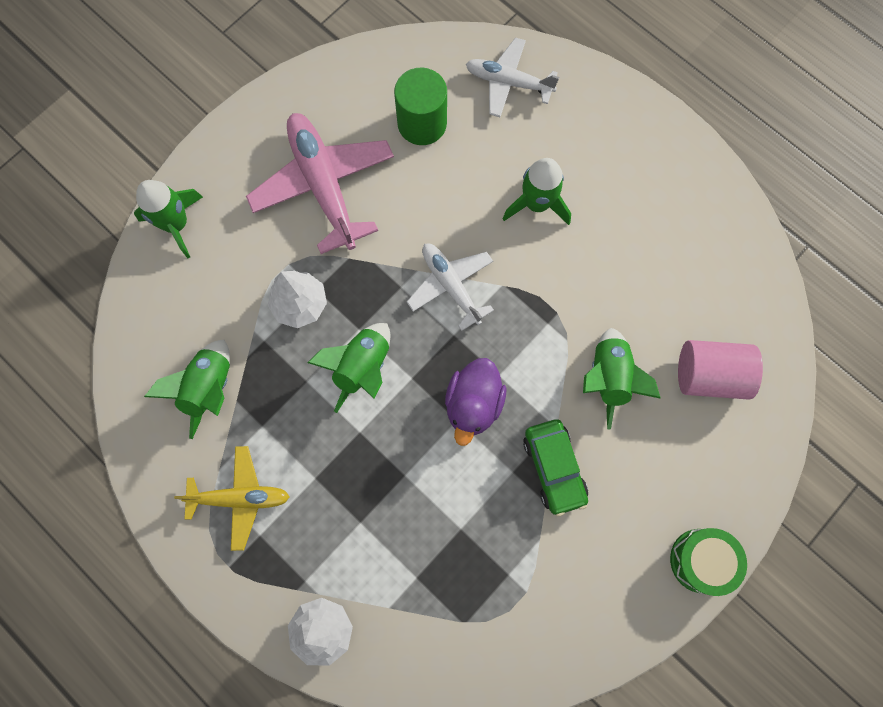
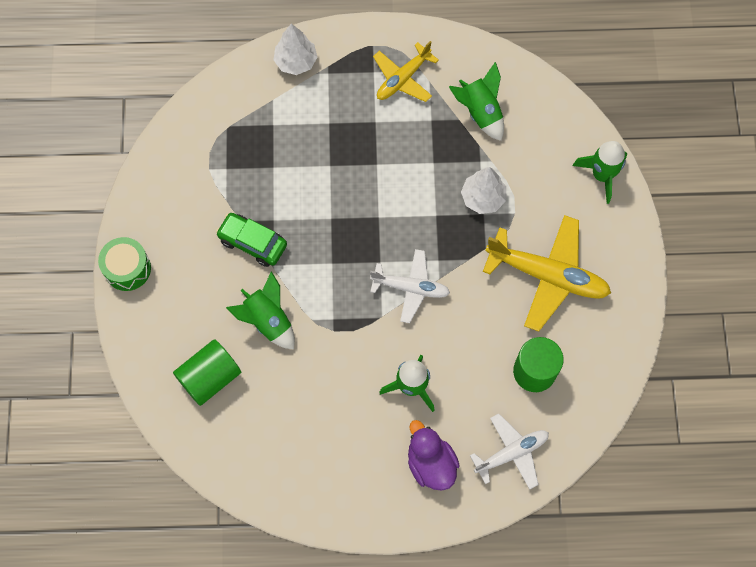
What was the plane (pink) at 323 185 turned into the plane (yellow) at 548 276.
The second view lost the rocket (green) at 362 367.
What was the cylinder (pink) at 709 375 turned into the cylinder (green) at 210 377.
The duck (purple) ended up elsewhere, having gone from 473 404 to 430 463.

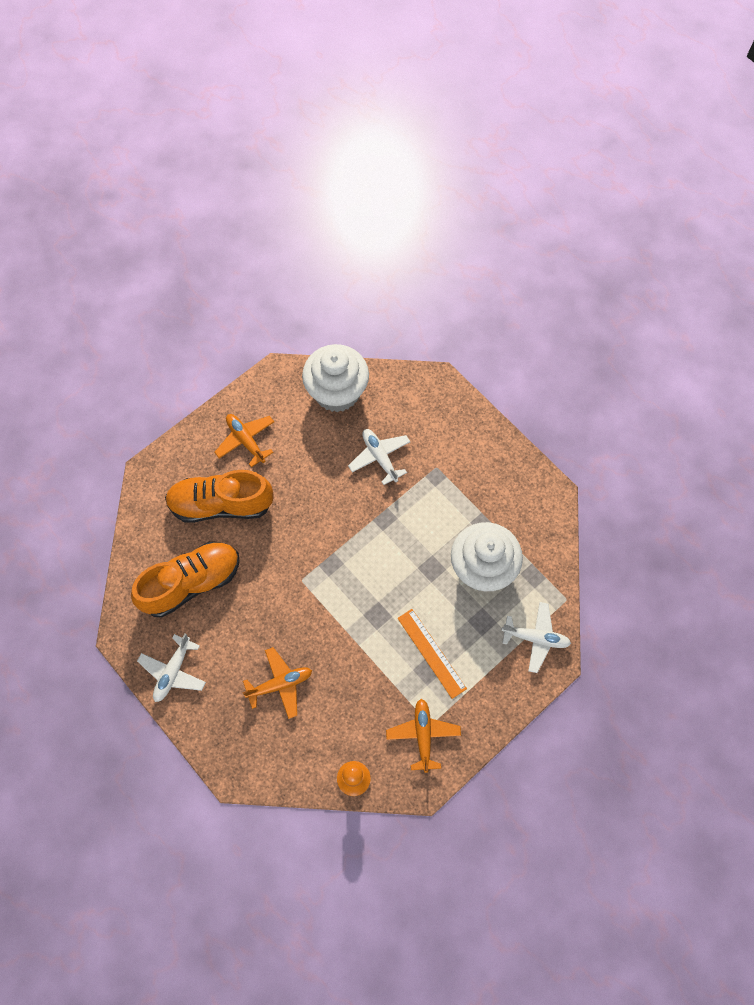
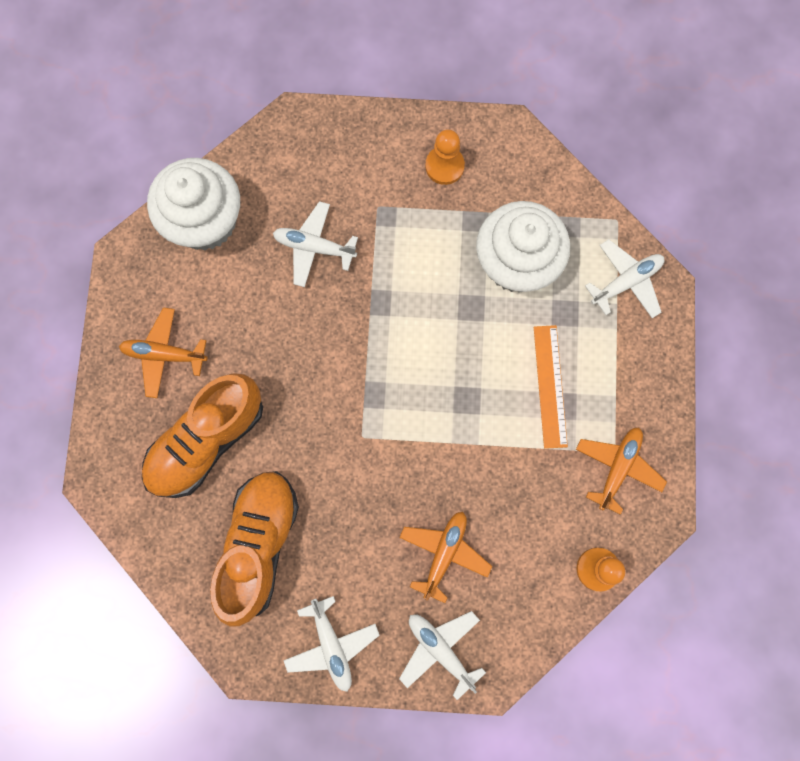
The ruler (orange) at 431 653 ended up facing another way, 75 degrees clockwise from before.
The plane (orange) at 423 735 ended up facing another way, 75 degrees clockwise from before.
The second view gained the pawn (orange) at 444 166.
The second view gained the plane (white) at 440 649.

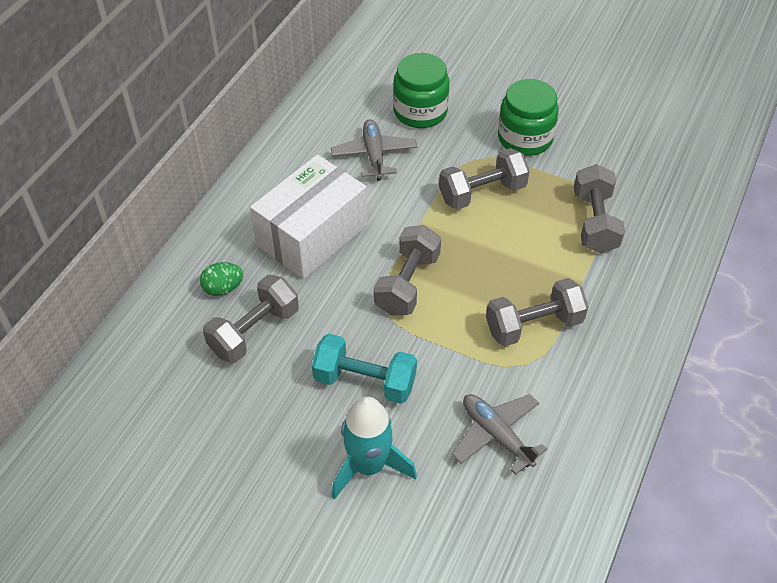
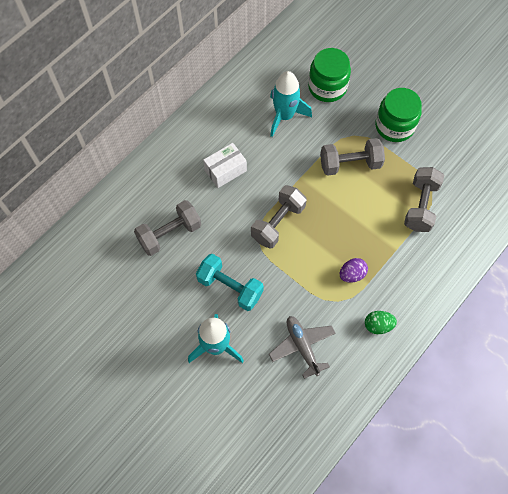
Where the plane (grey) stood at 374 155, the rocket (turquoise) came to stand at 285 116.
The size of the box (white) at 312 235 changed by a factor of 0.54.
The egg (green) ended up elsewhere, having gone from 223 288 to 378 325.
Where the dumbbell (grey) stood at 533 325, the egg (purple) came to stand at 352 274.

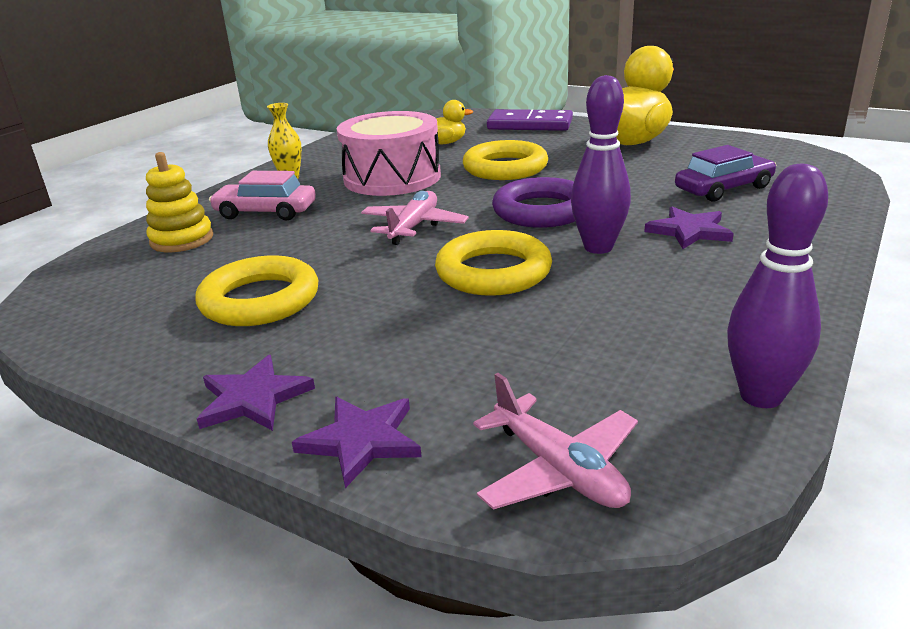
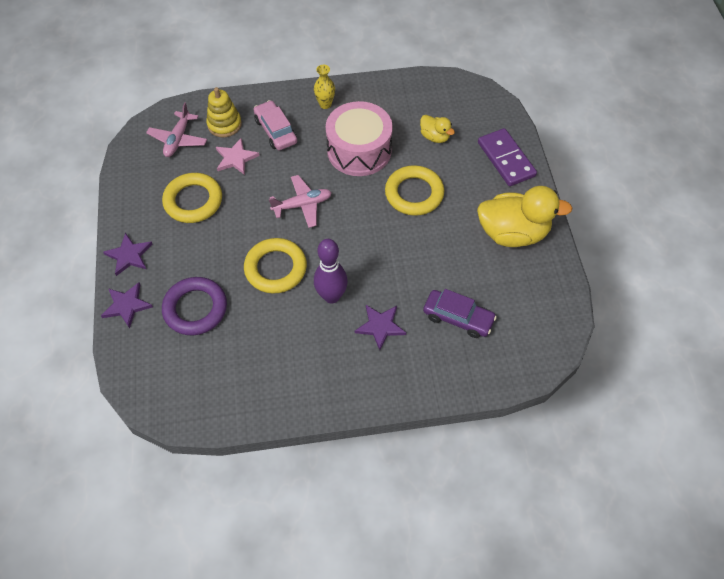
The second view lost the bowling pin (purple) at 761 396.
The ring (purple) ended up elsewhere, having gone from 541 211 to 195 309.
The plane (pink) ended up elsewhere, having gone from 558 470 to 178 139.
The second view gained the star (pink) at 236 158.

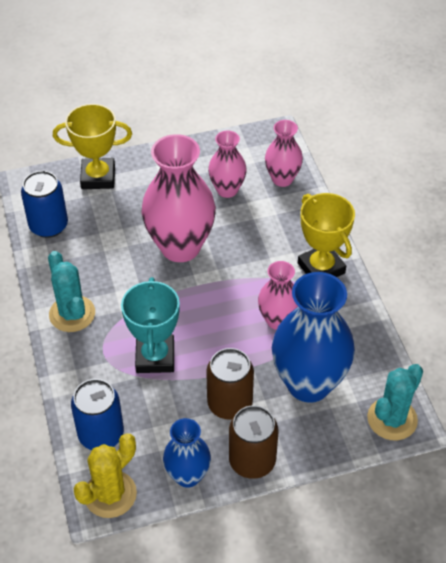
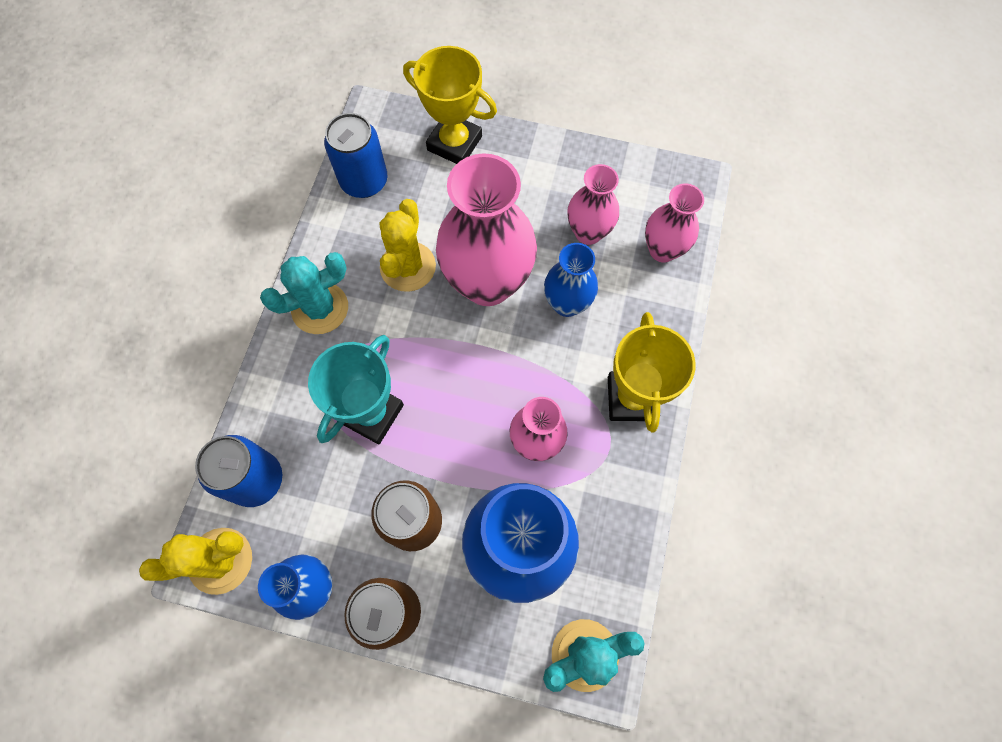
The cactus (turquoise) at 72 314 ended up facing another way, 60 degrees clockwise from before.
The second view gained the cactus (yellow) at 408 267.
The second view gained the vase (blue) at 567 304.

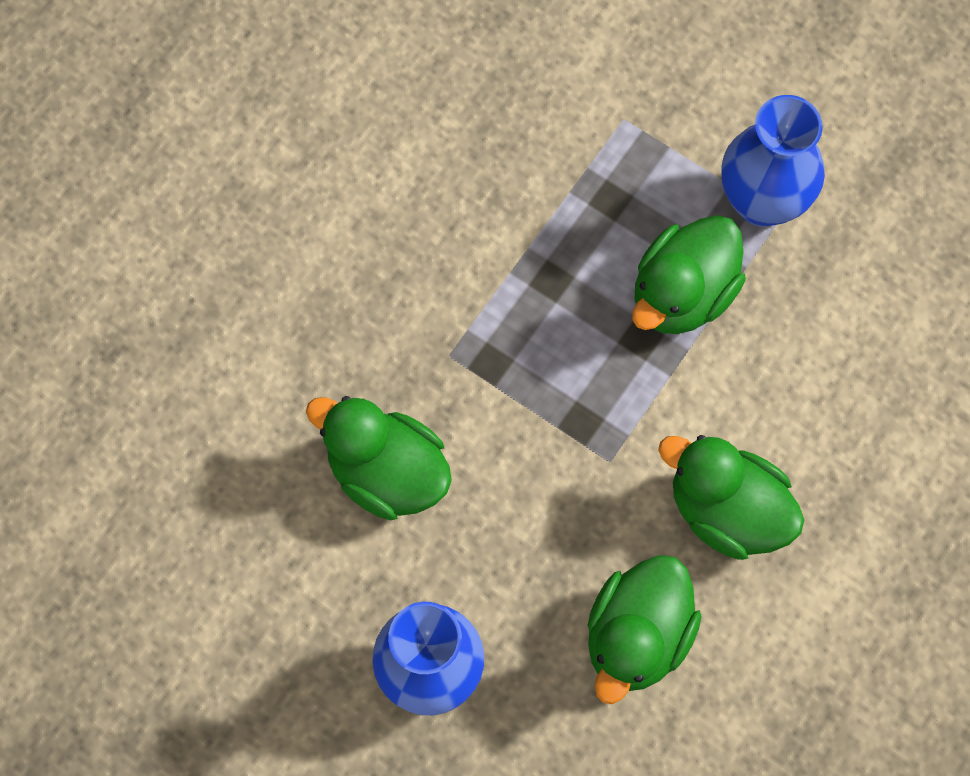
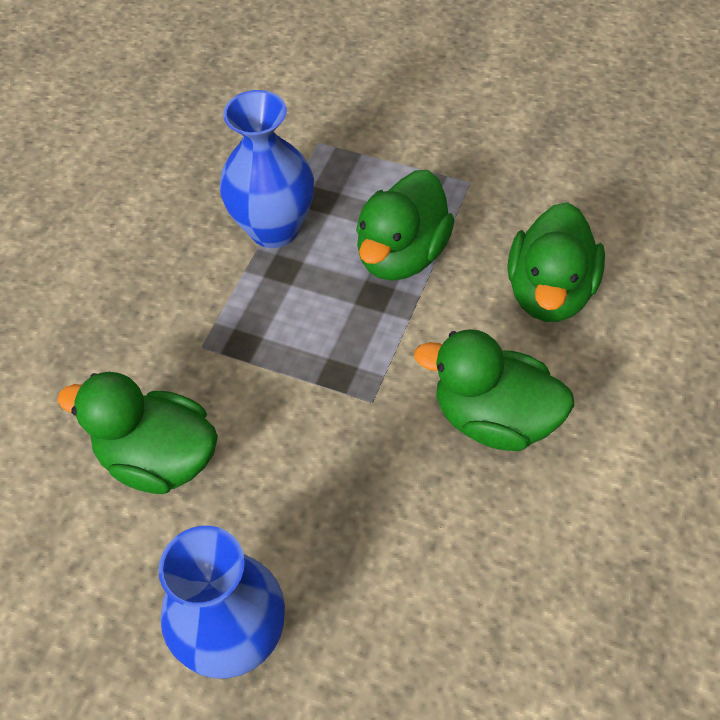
The vase (blue) ended up elsewhere, having gone from 762 201 to 274 229.
The duck (green) ended up elsewhere, having gone from 637 637 to 550 292.

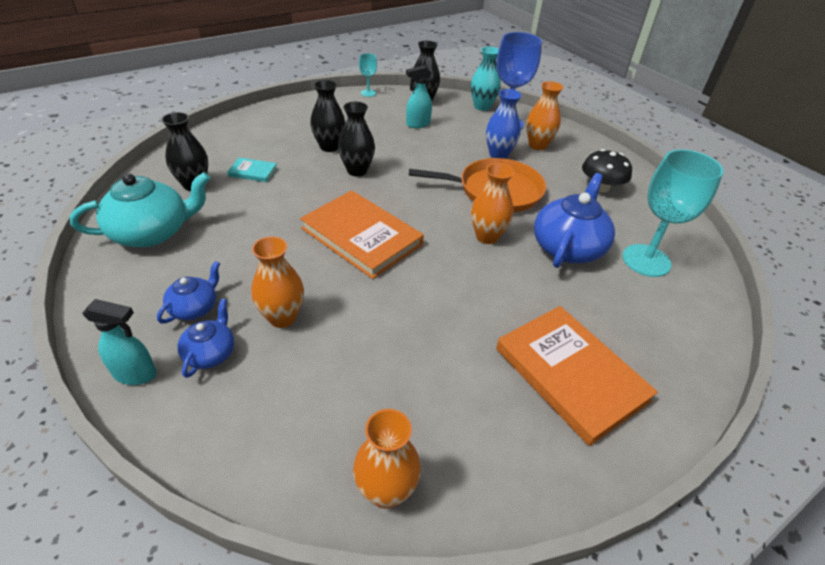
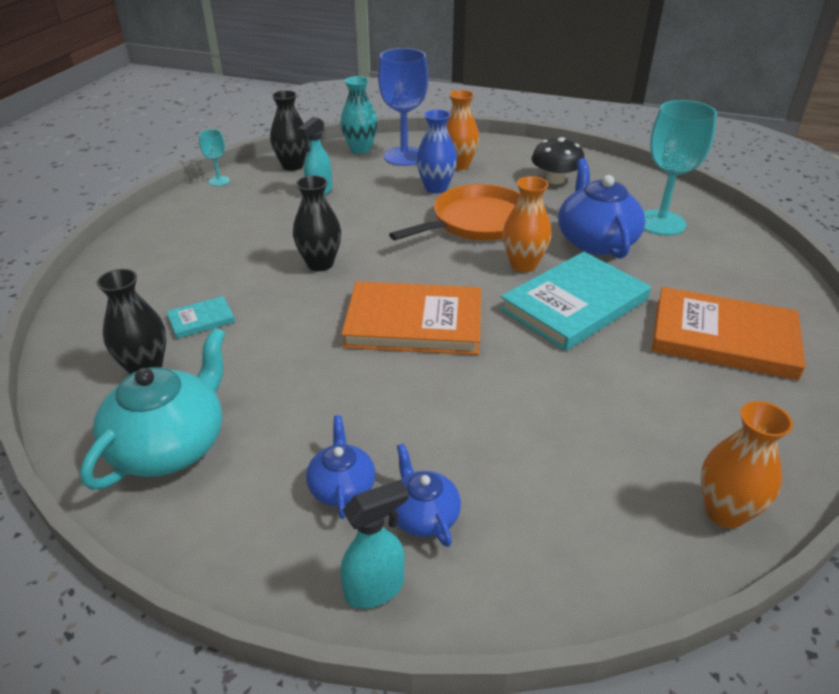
The second view lost the vase (black) at 329 147.
The second view lost the vase (orange) at 282 317.
The second view gained the book (turquoise) at 574 304.

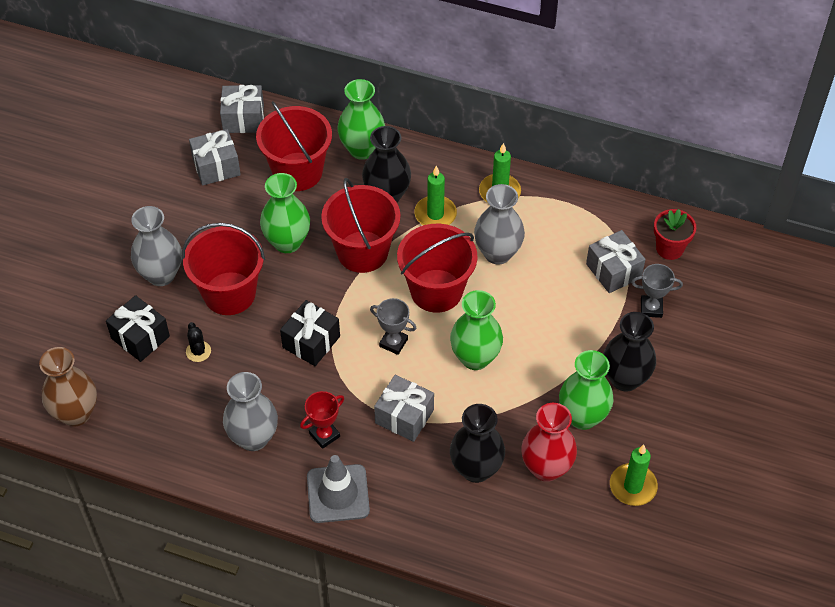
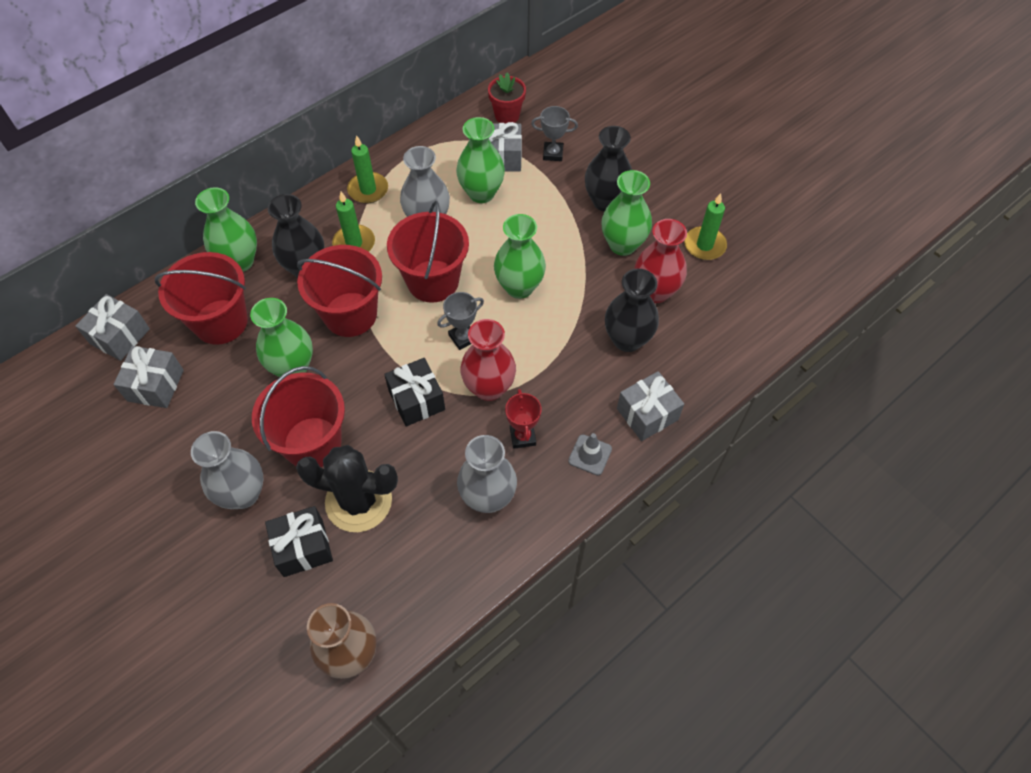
The trophy (grey) at 651 308 ended up facing another way, 60 degrees clockwise from before.
The size of the cactus (black) at 198 351 changed by a factor of 2.37.
The gift (grey) ended up elsewhere, having gone from 404 416 to 647 414.
The size of the traffic cone (grey) at 338 494 changed by a factor of 0.59.
The second view gained the vase (green) at 481 193.
The second view gained the vase (red) at 489 388.

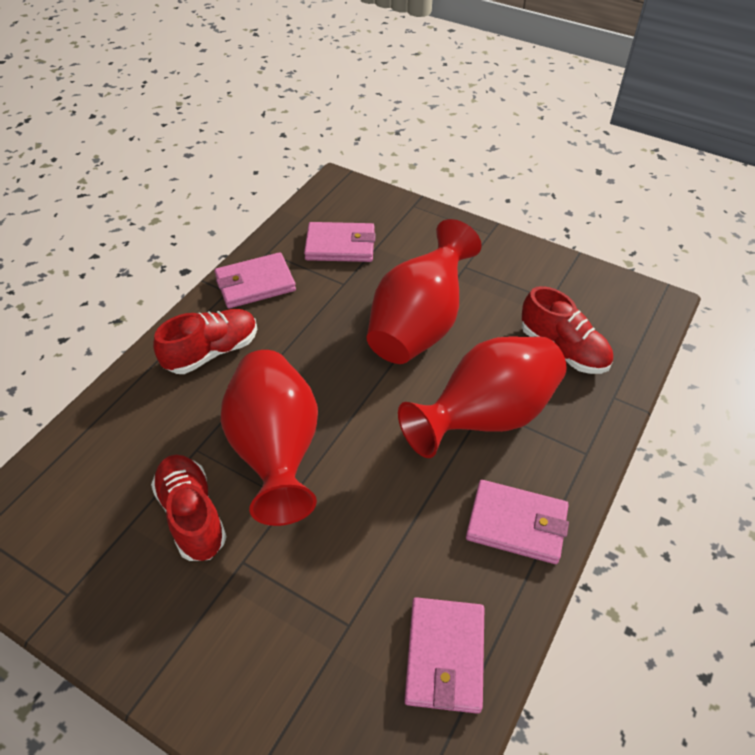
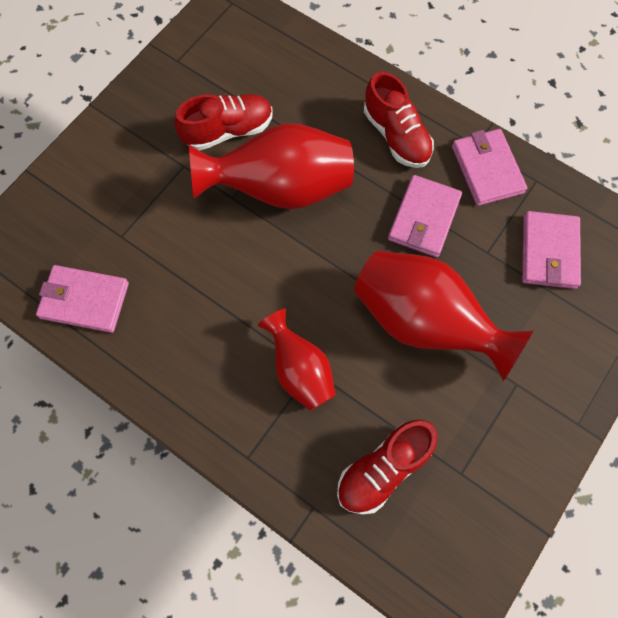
The size of the vase (red) at 486 417 changed by a factor of 0.59.
The wallet (pink) ended up elsewhere, having gone from 516 524 to 423 218.

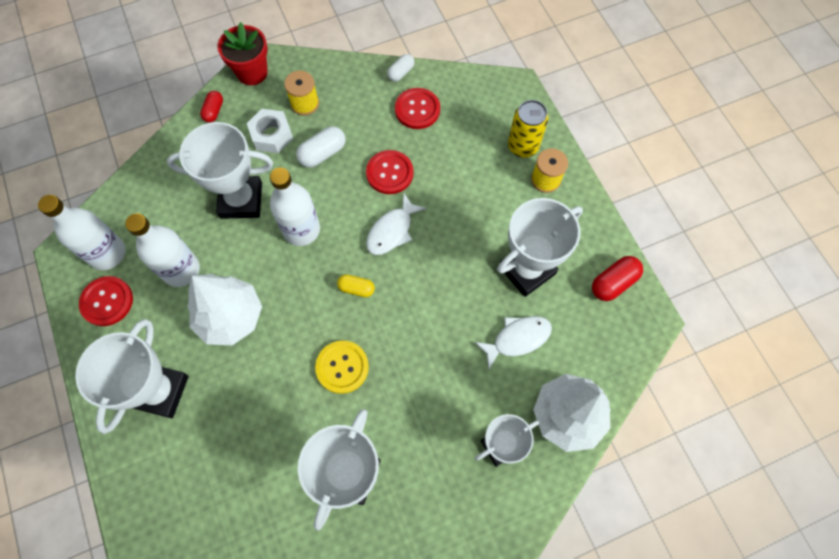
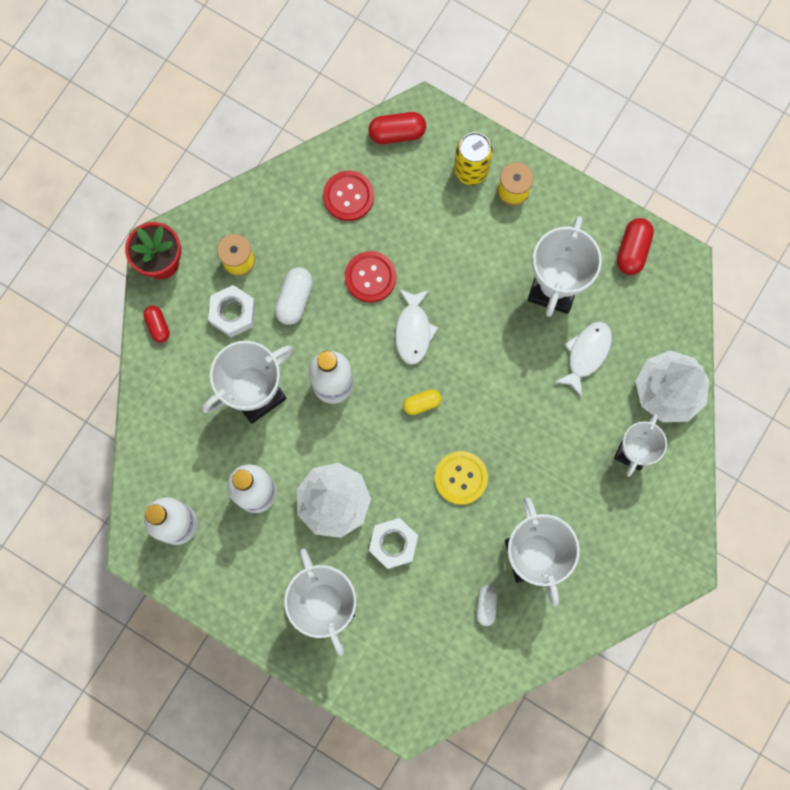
The capsule (white) ended up elsewhere, having gone from 401 73 to 486 605.
The second view lost the button (red) at 107 301.
The second view gained the capsule (red) at 397 133.
The second view gained the nut (white) at 393 544.

